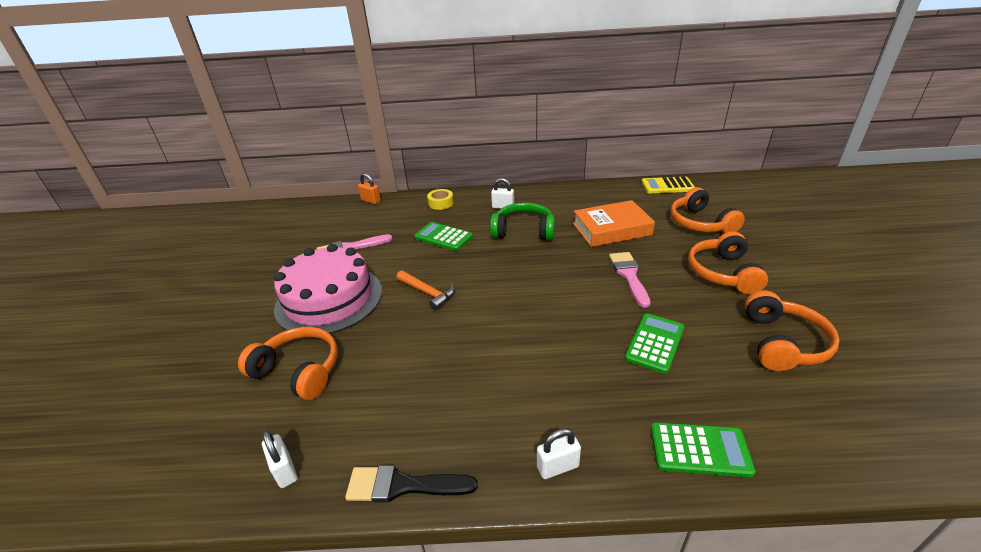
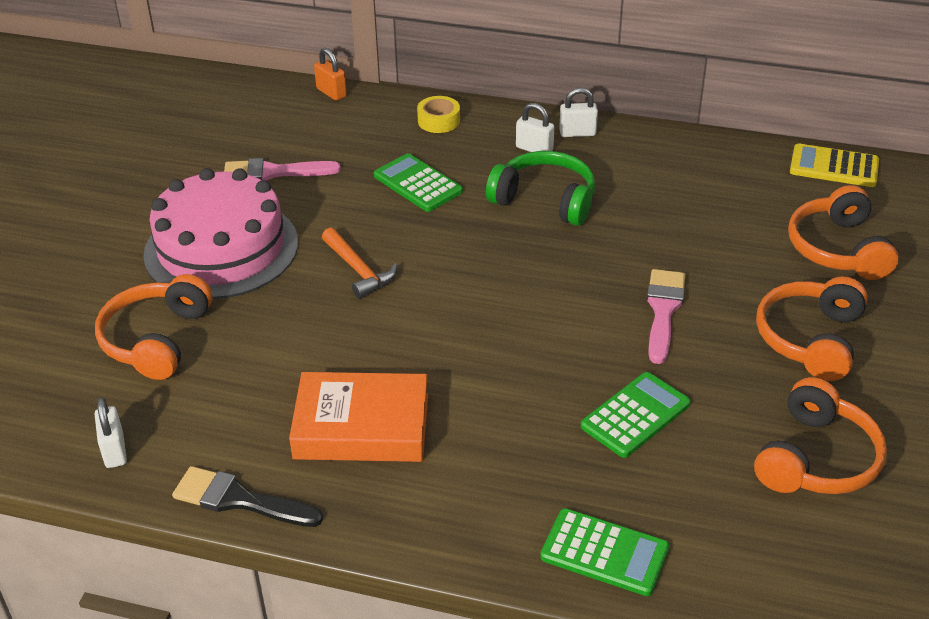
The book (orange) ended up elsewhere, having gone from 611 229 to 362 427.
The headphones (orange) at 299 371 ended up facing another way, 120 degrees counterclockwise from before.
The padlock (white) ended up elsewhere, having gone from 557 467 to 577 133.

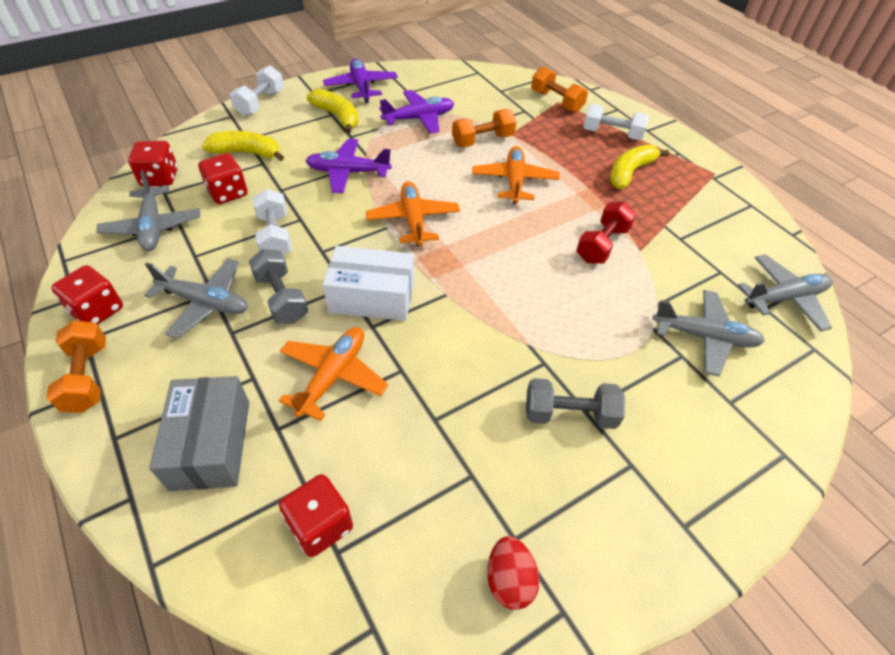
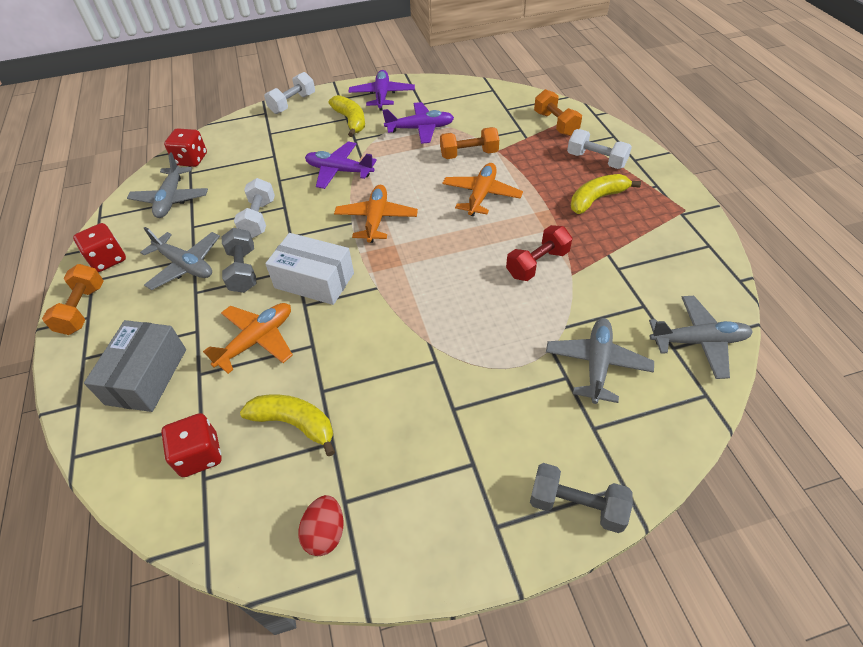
The banana (yellow) ended up elsewhere, having gone from 246 153 to 294 423.
The second view lost the dice (red) at 228 193.
The plane (grey) at 704 337 ended up facing another way, 105 degrees counterclockwise from before.
The dumbbell (grey) ended up elsewhere, having gone from 569 414 to 576 505.

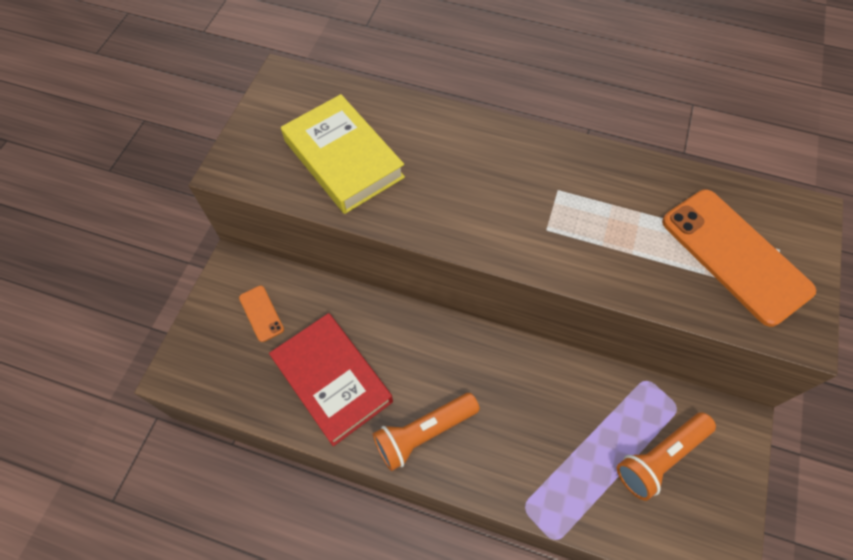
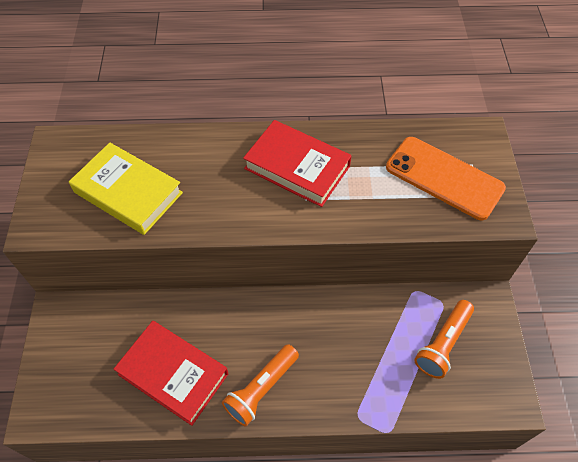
The second view lost the phone (orange) at 261 313.
The second view gained the book (red) at 297 167.

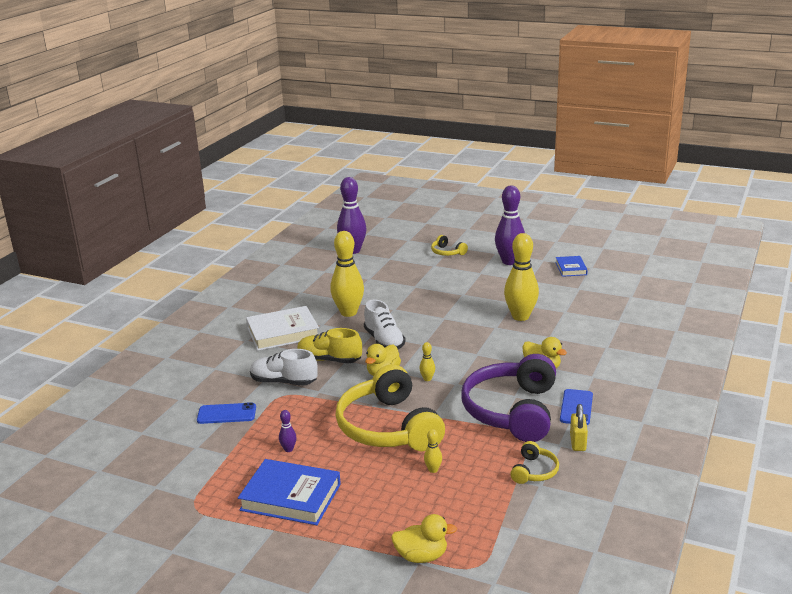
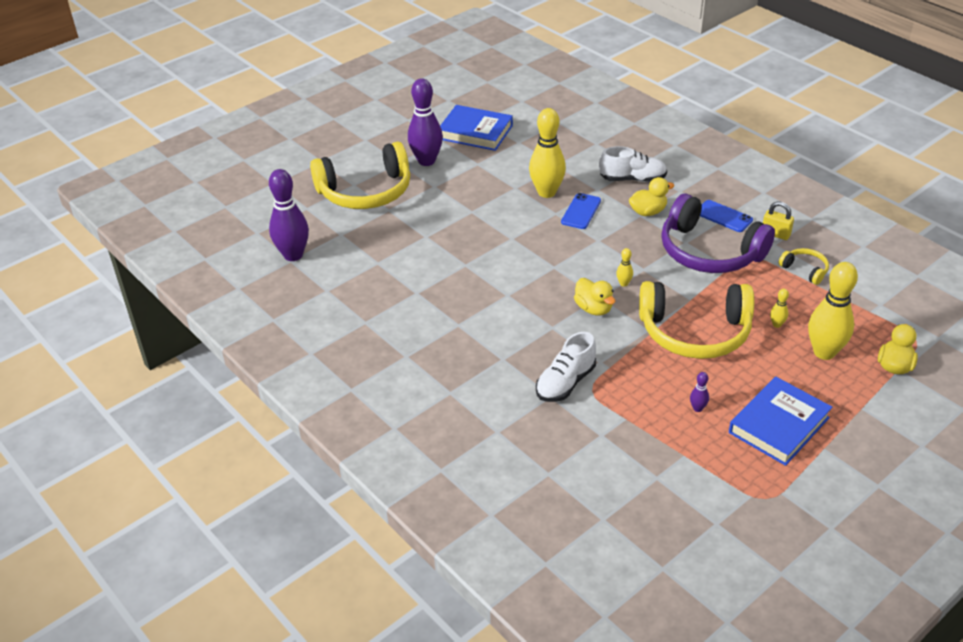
The bowling pin (yellow) ended up elsewhere, having gone from 348 312 to 824 352.
The size of the headphones (yellow) at 447 252 changed by a factor of 2.33.
The size of the book (blue) at 571 268 changed by a factor of 1.77.
The shoe (white) ended up elsewhere, having gone from 384 341 to 632 179.
The second view lost the book (white) at 283 333.
The second view lost the shoe (yellow) at 329 360.
The phone (blue) ended up elsewhere, having gone from 226 414 to 581 211.

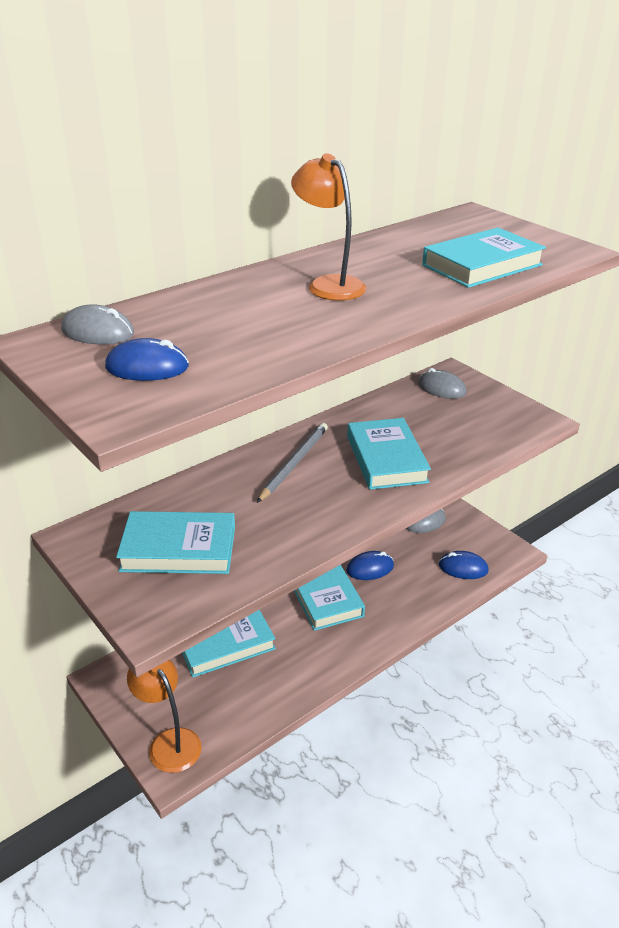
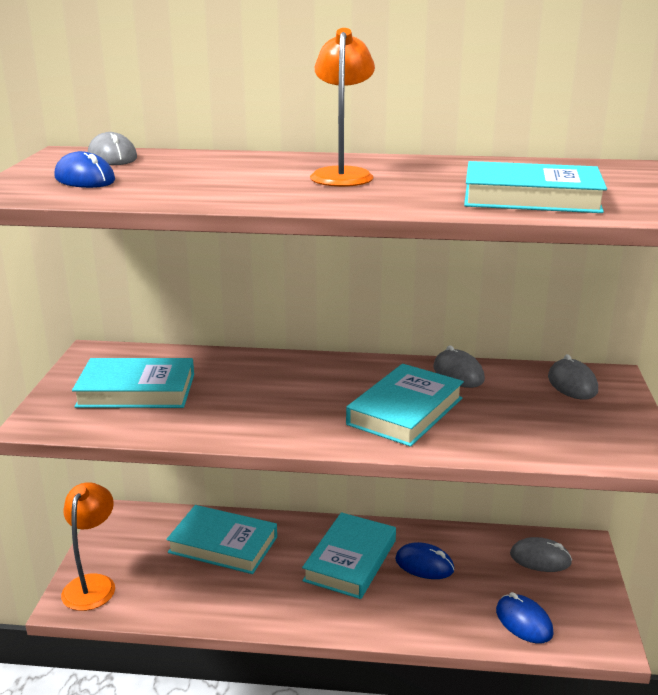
The second view lost the pencil (grey) at 294 463.
The book (turquoise) at 178 549 ended up facing another way, 45 degrees counterclockwise from before.
The second view gained the mouse (grey) at 458 373.

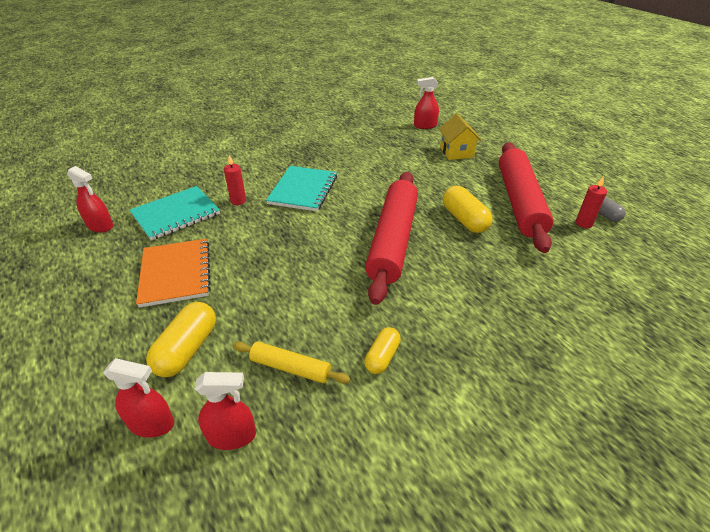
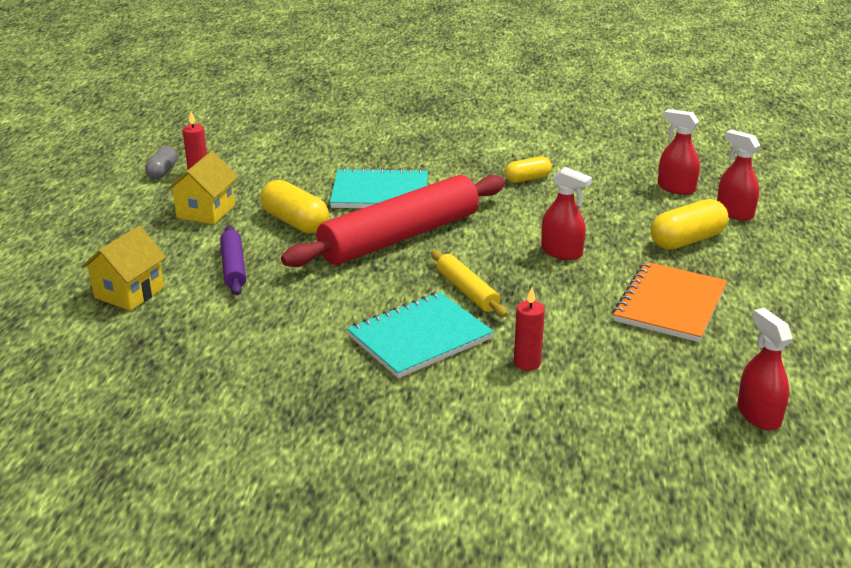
The spray bottle (red) ended up elsewhere, having gone from 425 126 to 561 252.
Where the rolling pin (red) stood at 519 202, the house (yellow) came to stand at 206 211.
The notebook (turquoise) ended up elsewhere, having gone from 176 214 to 380 192.
The capsule (yellow) at 464 219 ended up facing another way, 60 degrees counterclockwise from before.
The rolling pin (yellow) ended up elsewhere, having gone from 290 367 to 467 291.
The second view gained the rolling pin (purple) at 233 267.

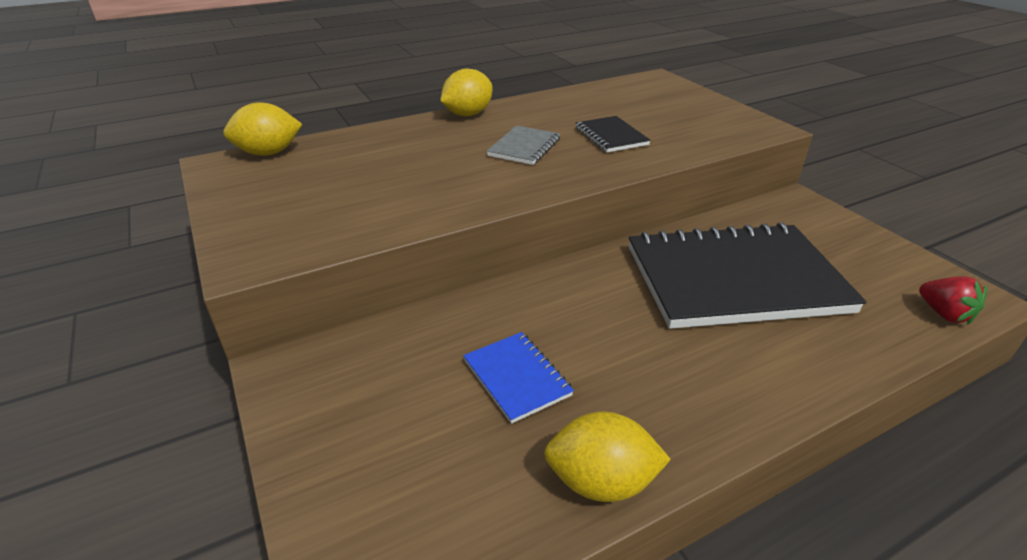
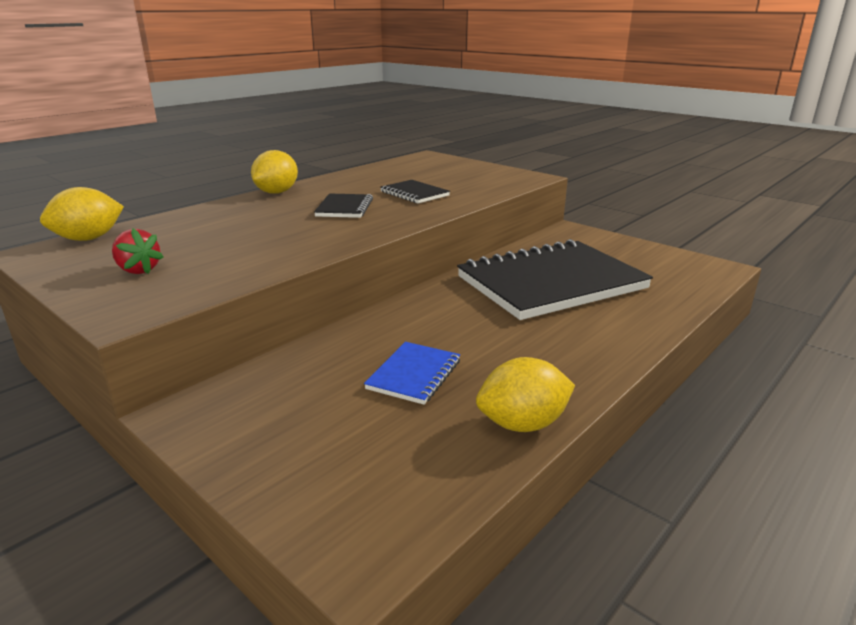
What was the notebook (grey) at 524 147 turned into the notebook (black) at 344 208.
The strawberry (red) ended up elsewhere, having gone from 944 314 to 138 270.
The notebook (blue) at 516 378 ended up facing another way, 75 degrees clockwise from before.

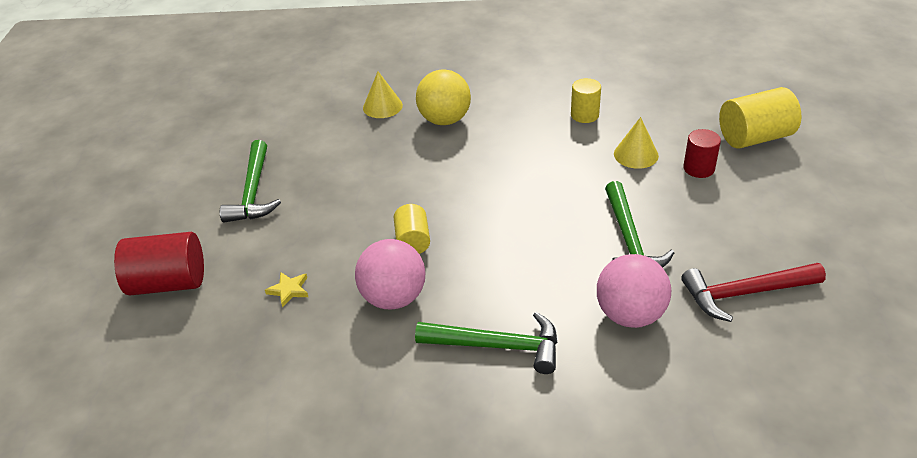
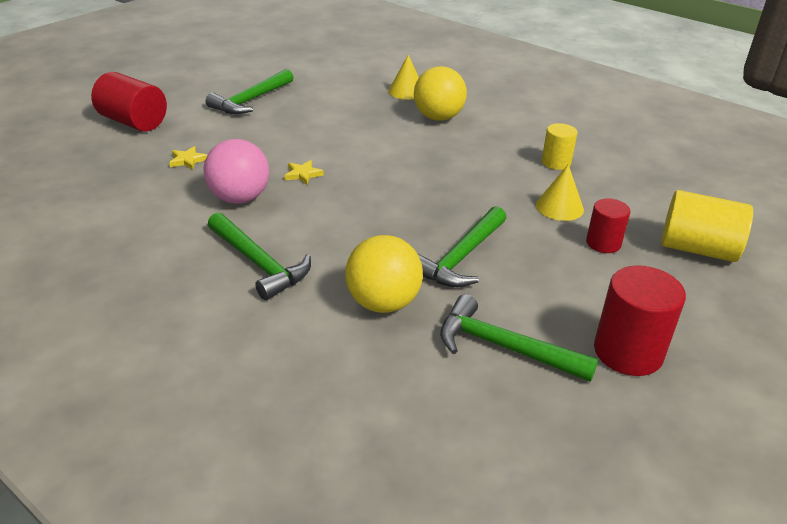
Where the cylinder (yellow) stood at 413 241, the star (yellow) came to stand at 303 174.
What was the ball (pink) at 630 315 turned into the ball (yellow) at 383 303.
What was the hammer (red) at 745 293 turned into the hammer (green) at 504 347.
The second view gained the cylinder (red) at 628 352.

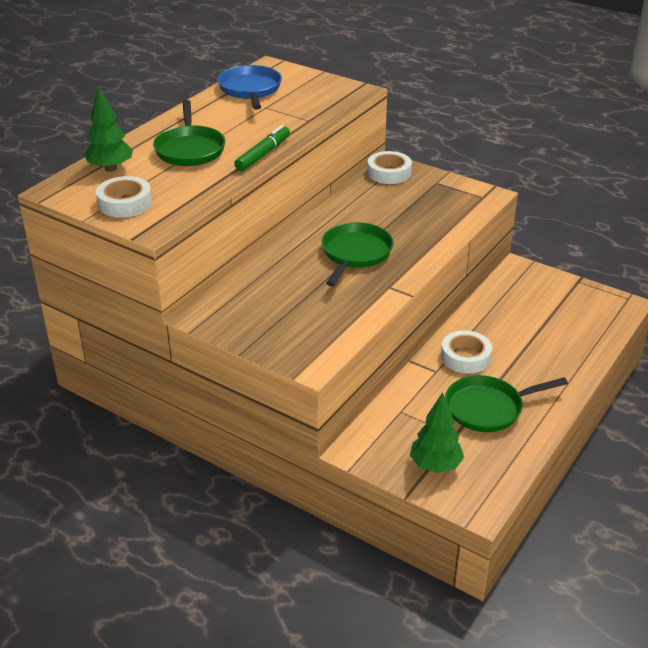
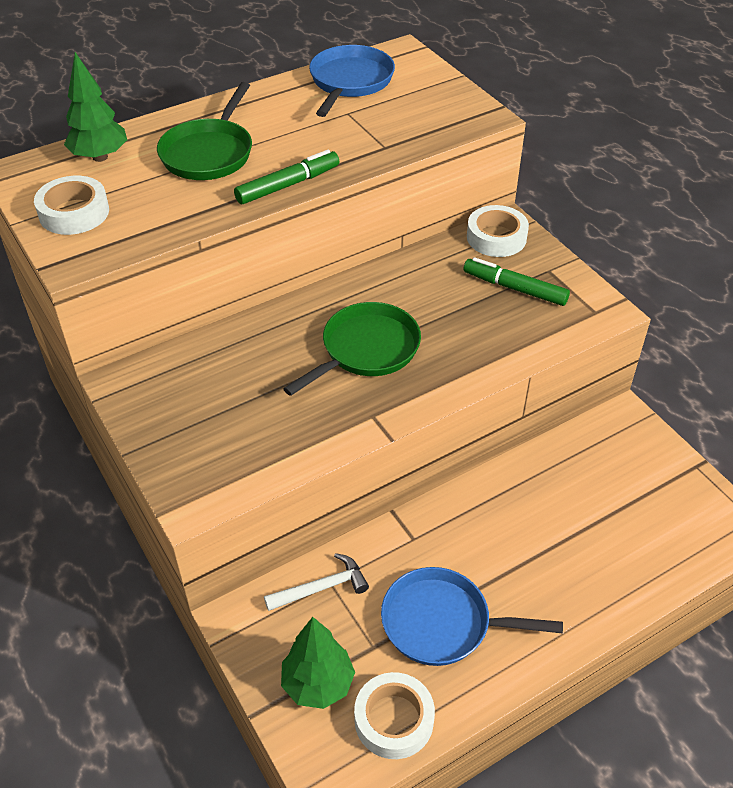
The tape (white) ended up elsewhere, having gone from 465 357 to 394 720.
What was the pan (green) at 488 408 turned into the pan (blue) at 443 623.
The second view gained the marker (green) at 514 288.
The second view gained the hammer (white) at 321 588.

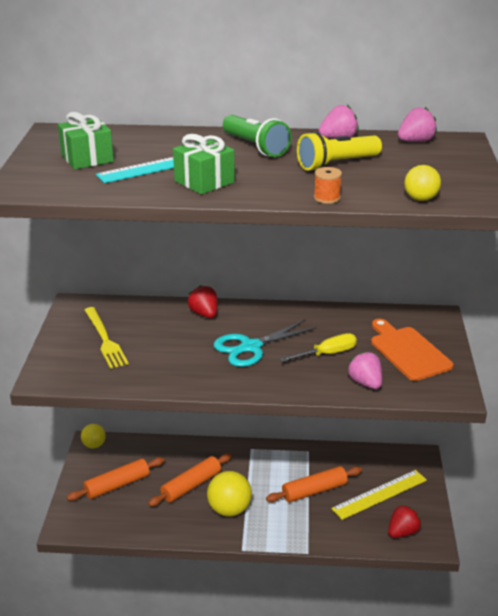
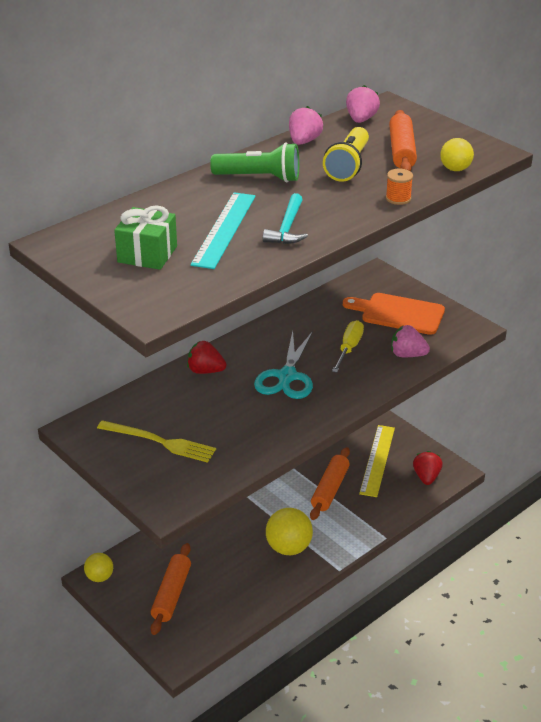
Where the gift (green) stood at 204 182, the hammer (turquoise) came to stand at 287 228.
The rolling pin (orange) ended up elsewhere, having gone from 191 485 to 401 151.

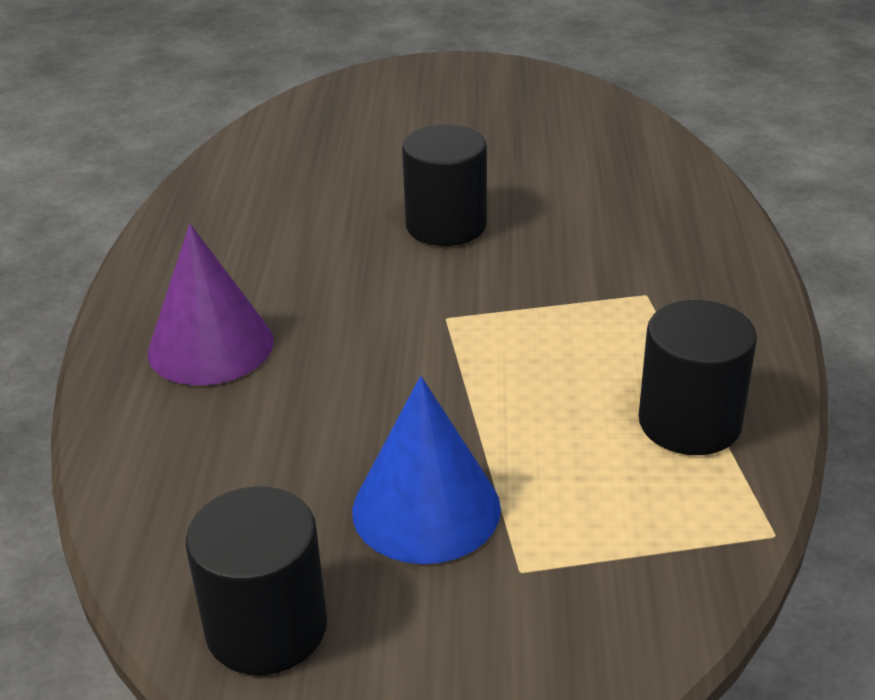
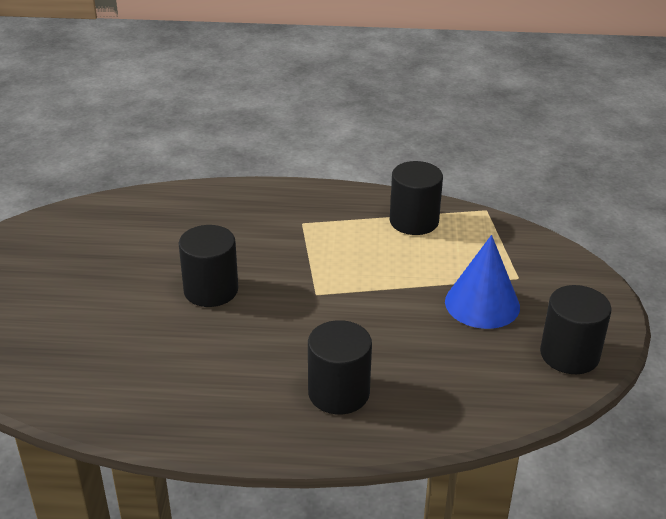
Where the cone (purple) stood at 210 346, the cylinder (black) came to stand at 338 393.

